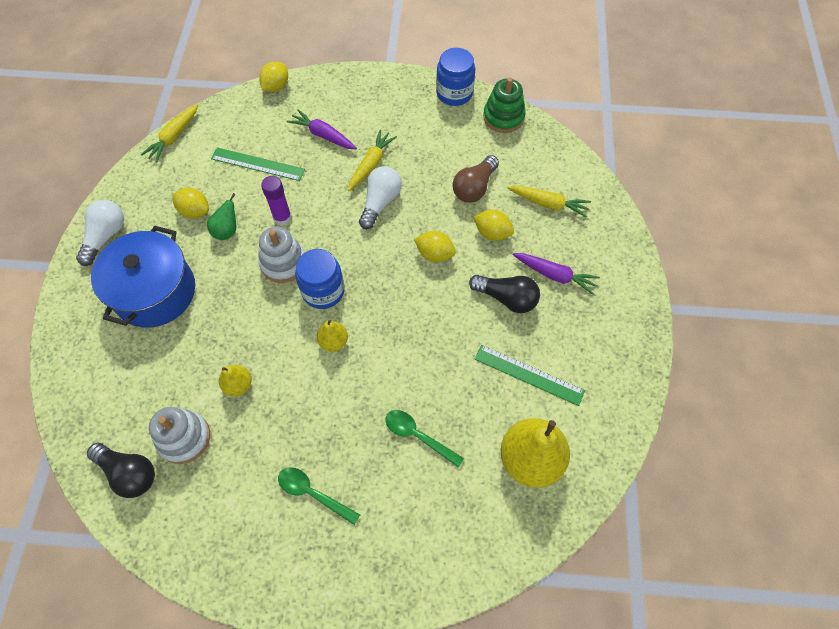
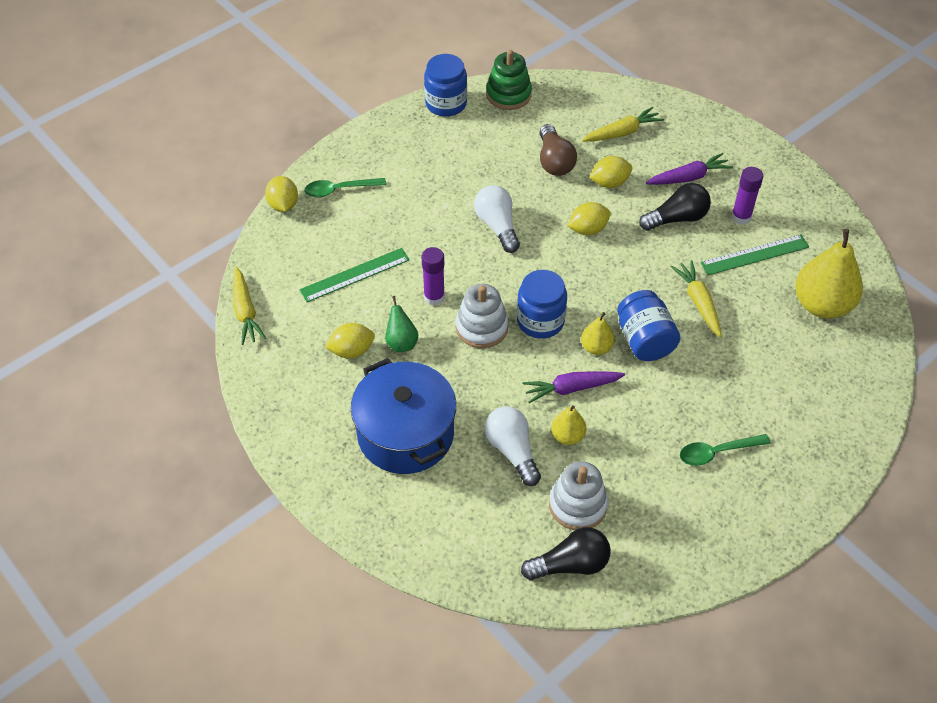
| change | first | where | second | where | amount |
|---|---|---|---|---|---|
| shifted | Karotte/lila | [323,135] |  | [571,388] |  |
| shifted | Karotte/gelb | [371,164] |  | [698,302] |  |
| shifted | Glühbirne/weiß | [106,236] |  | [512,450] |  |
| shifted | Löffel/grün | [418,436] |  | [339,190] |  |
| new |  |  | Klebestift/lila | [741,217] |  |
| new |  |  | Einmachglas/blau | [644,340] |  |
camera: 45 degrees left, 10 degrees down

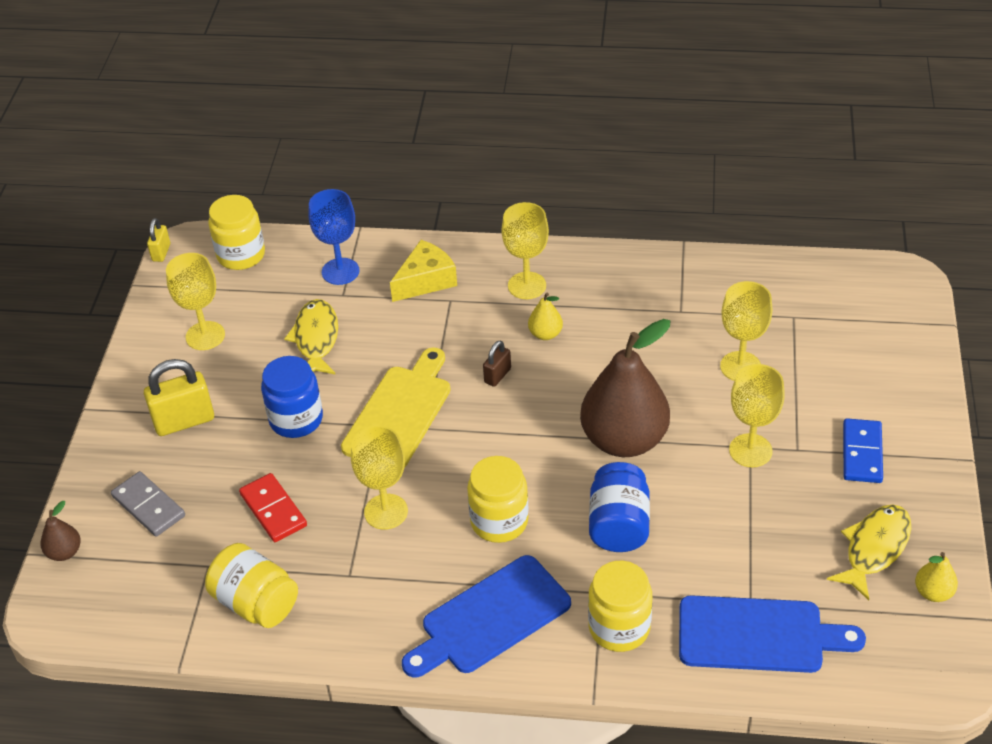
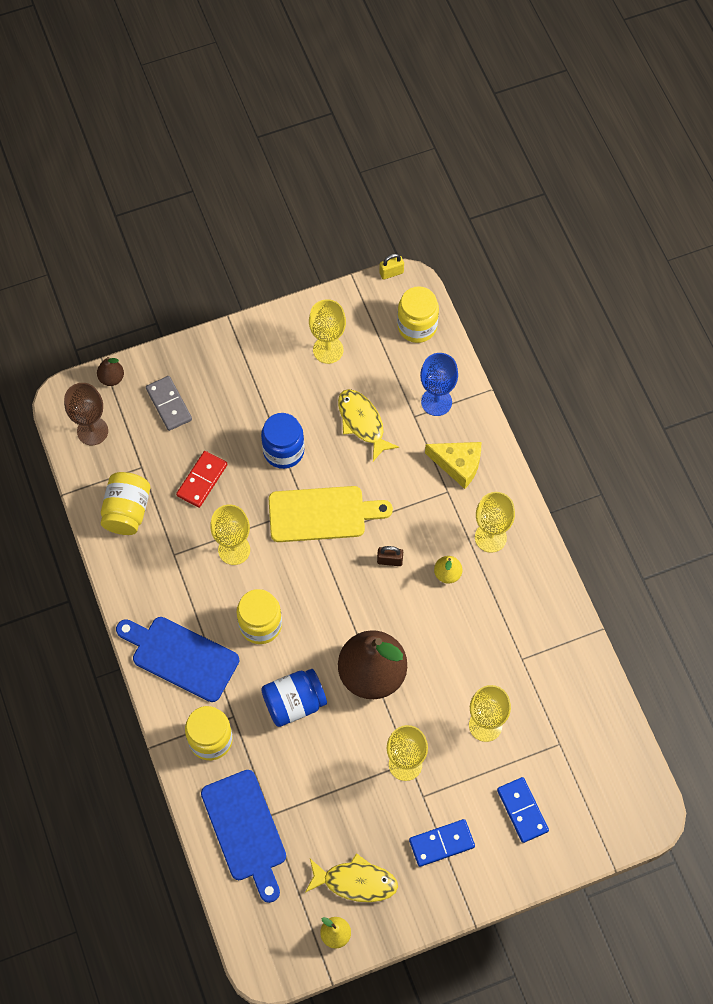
| change | first | where | second | where | amount |
|---|---|---|---|---|---|
| rotated | Fisch/gelb | [316,339] |  | [362,422] | 90 degrees counterclockwise |
| gone | Vorhängeschloss/gelb | [184,421] |  |  |  |
| rotated | Dominostein/grau | [149,506] |  | [169,404] | 45 degrees counterclockwise |
| new |  |  | Kelch/braun | [92,431] |  |
| new |  |  | Dominostein/blau | [522,810] |  |
camera: 60 degrees right, 20 degrees up

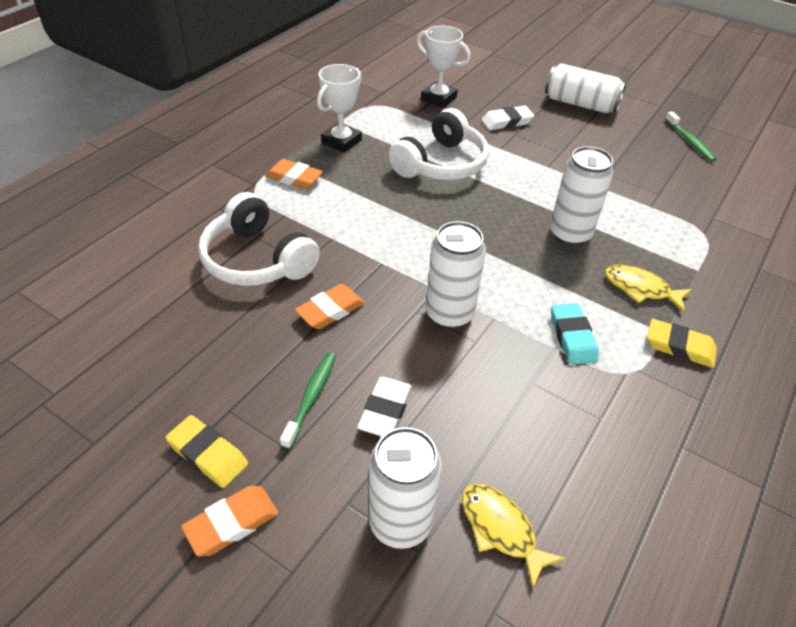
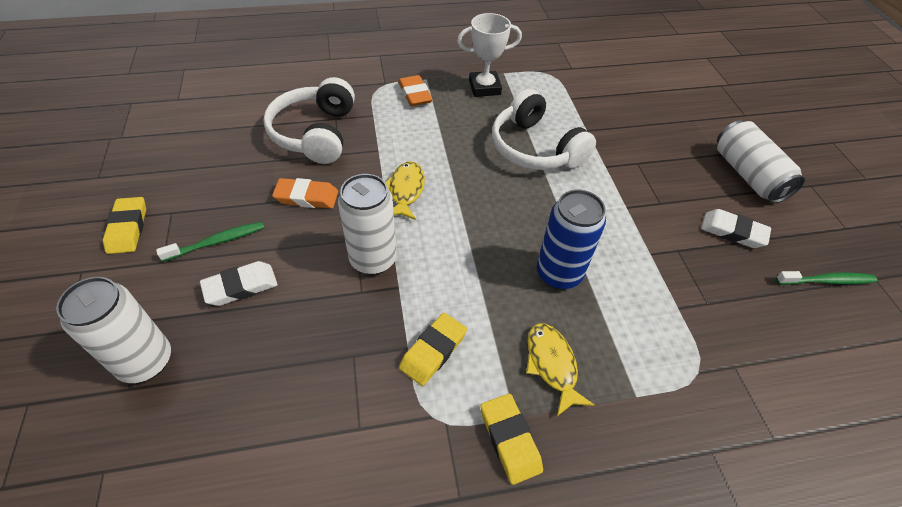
| change | first | where | second | where | amount |
|---|---|---|---|---|---|
| gone | Pokal/weiß | [438,98] |  |  |  |
| shifted | Radiergummi/weiß | [507,122] |  | [733,232] |  |
| rotated | Kopfhörer/weiß | [441,164] |  | [535,148] | 60 degrees clockwise |
| rotated | Zahnbürste/grün | [689,141] |  | [826,281] | 120 degrees counterclockwise |
| repainted | Dose/weiß | [569,234] | Dose/blau | [558,274] |  |
| repainted | Radiergummi/türkis | [572,337] | Radiergummi/gelb | [433,351] |  |
| shifted | Fisch/gelb | [501,529] |  | [405,190] |  |
| gone | Radiergummi/orange | [232,523] |  |  |  |
camera: 45 degrees right, 5 degrees up

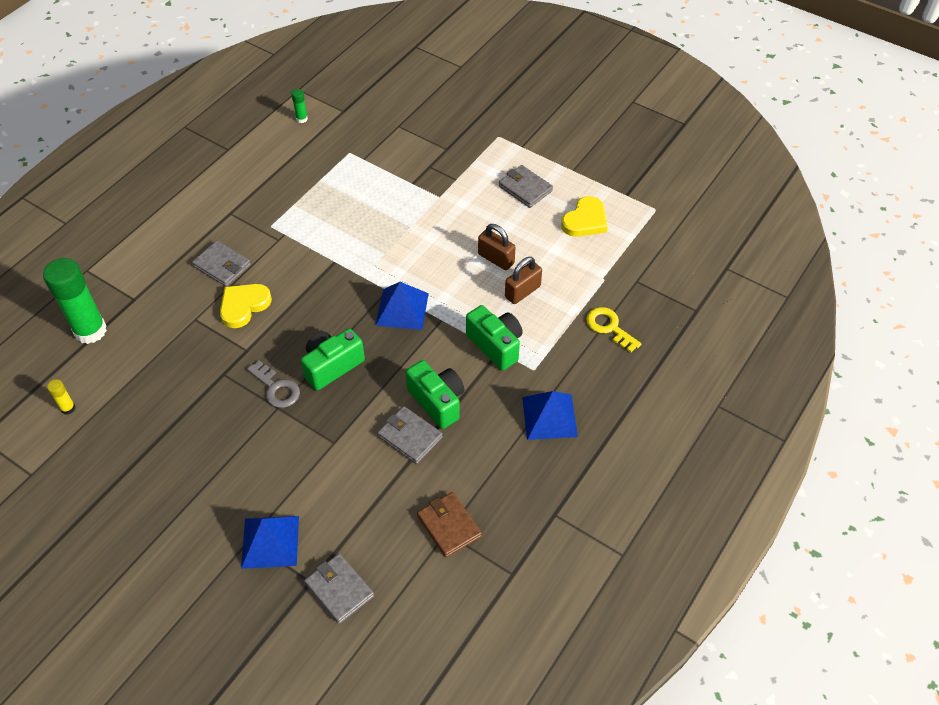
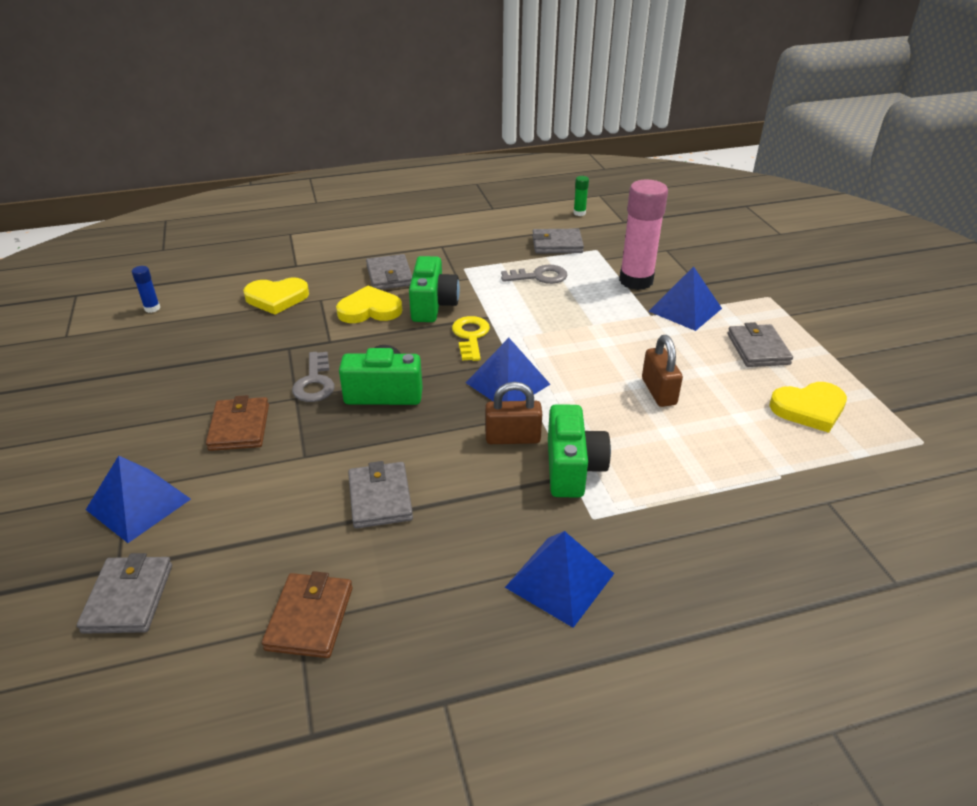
| change | first | where | second | where | amount |
|---|---|---|---|---|---|
| shifted | Vorhängeschloss/braun | [522,292] |  | [512,438] |  |
| gone | Klebestift/grün | [90,331] |  |  |  |
| shifted | Schlüssel/gelb | [609,327] |  | [470,336] |  |
| shifted | Kamera/grün | [437,401] |  | [433,305] |  |
| repainted | Klebestift/gelb | [68,408] | Klebestift/blau | [152,308] |  |
| new |  |  | Klebestift/rosa | [636,281] |  |
| new |  |  | Geldbörse/grau | [557,244] |  |
| new |  |  | Schlüssel/grau | [539,276] |  |
| new |  |  | Pyramide/blau | [685,309] |  |
| new |  |  | Herz/gelb | [277,298] |  |
| new |  |  | Geldbörse/braun | [239,427] |  |
camera: 40 degrees right, 15 degrees down

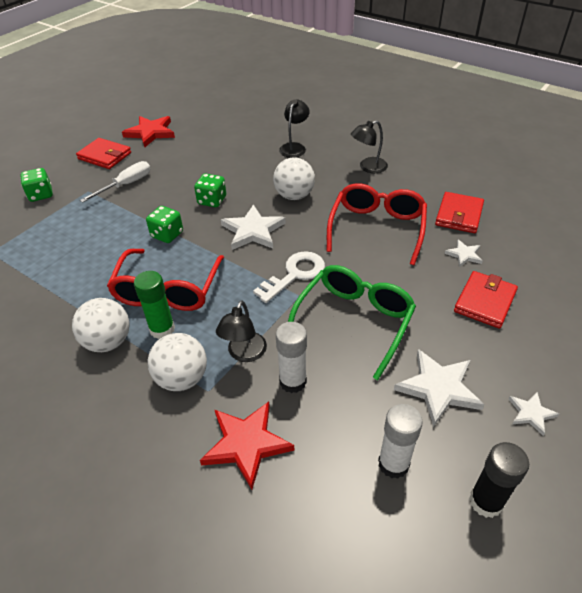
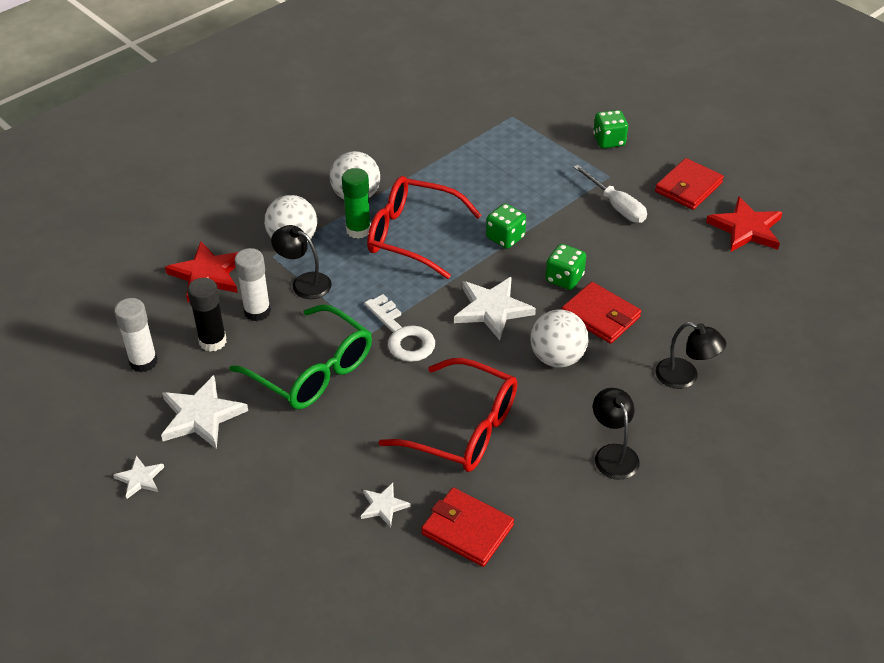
| change | first | where | second | where | amount |
|---|---|---|---|---|---|
| shifted | Geldbörse/rot | [485,302] |  | [600,316] |  |
| shifted | Klebestift/schwarz | [485,501] |  | [212,341] |  |
camera: 100 degrees right, 0 degrees up

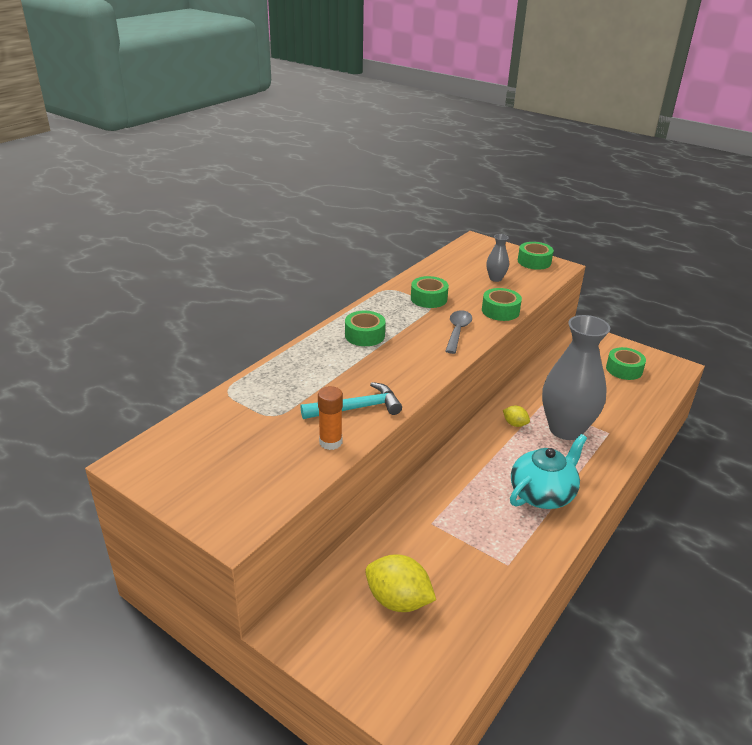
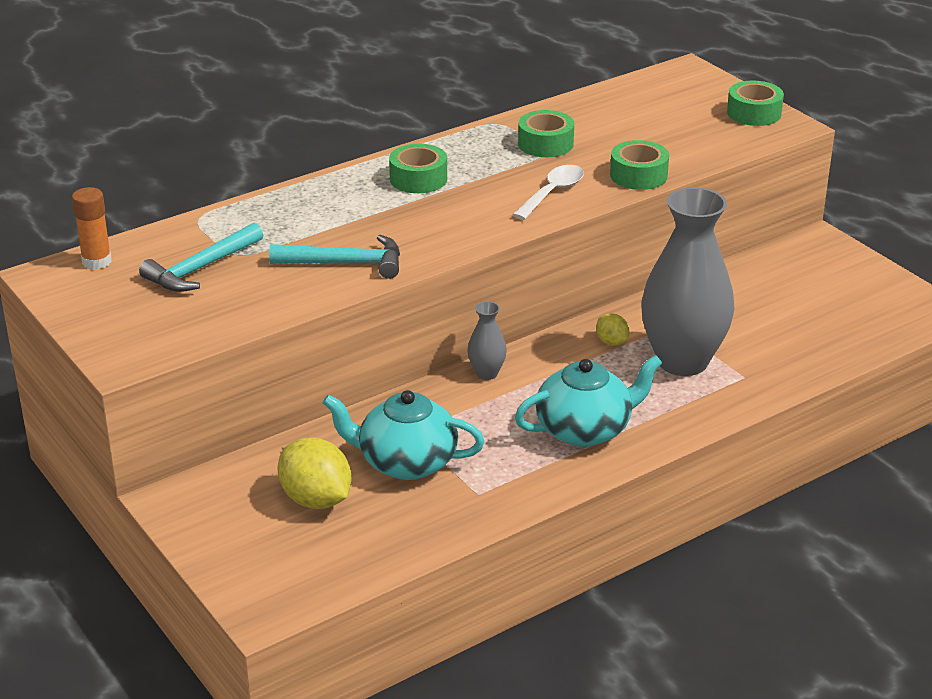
| change | first | where | second | where | amount |
|---|---|---|---|---|---|
| shifted | Vase/grau | [495,278] |  | [486,373] |  |
| repainted | Löffel/grau | [457,331] | Löffel/weiß | [552,193] |  |
| gone | Klebeband/grün | [624,369] |  |  |  |
| shifted | Klebestift/orange | [330,442] |  | [96,261] |  |
| new |  |  | Hammer/türkis | [200,269] |  |
| new |  |  | Teekanne/türkis | [406,462] |  |
camera: 20 degrees right, 0 degrees up

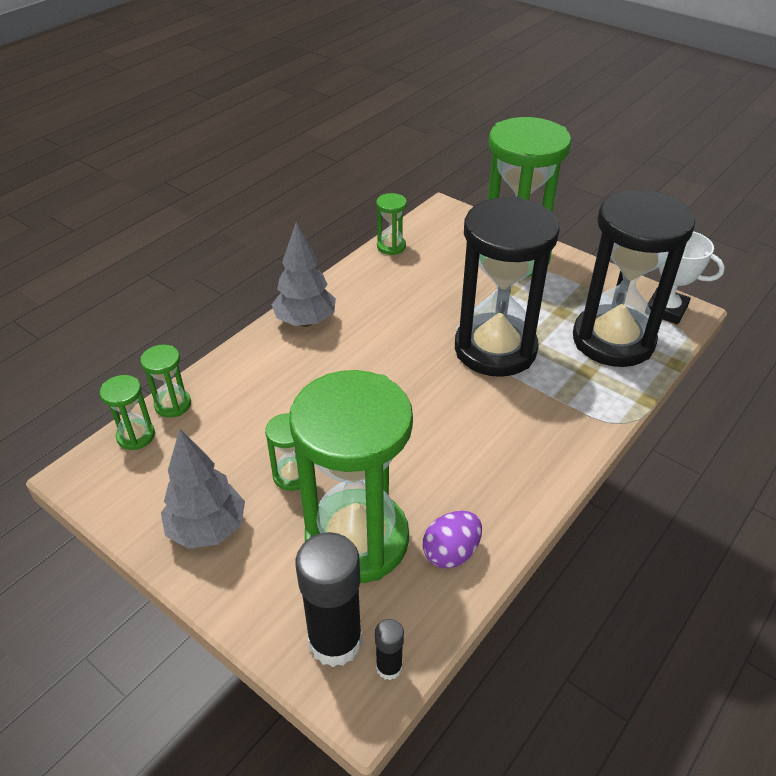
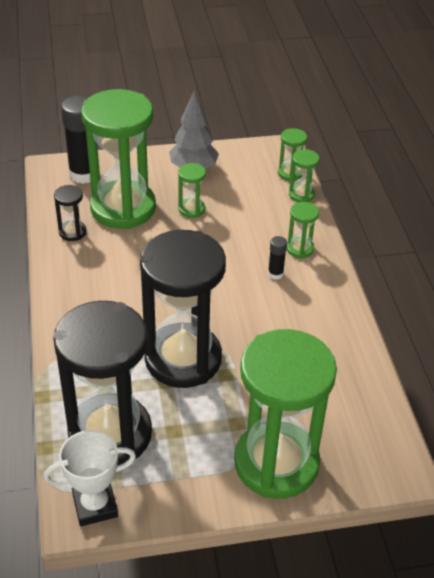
| change | first | where | second | where | amount |
|---|---|---|---|---|---|
| shifted | Sanduhr/grün | [391,246] |  | [300,249] |  |
| gone | Baum/grau | [305,321] |  |  |  |
| swapped | Ei/lila | [451,552] | Sanduhr/schwarz | [72,232] |  |
| shifted | Klebestift/schwarz | [389,667] |  | [275,274] |  |
camera: 130 degrees right, 0 degrees up

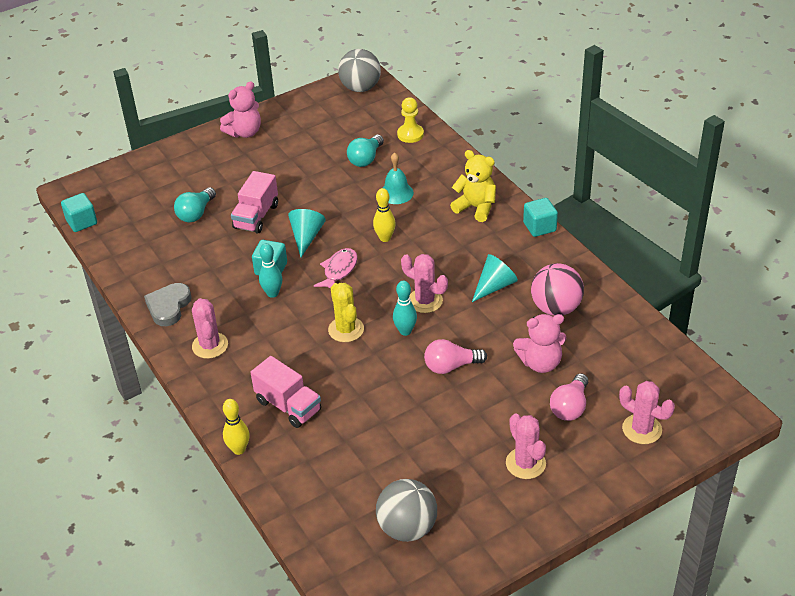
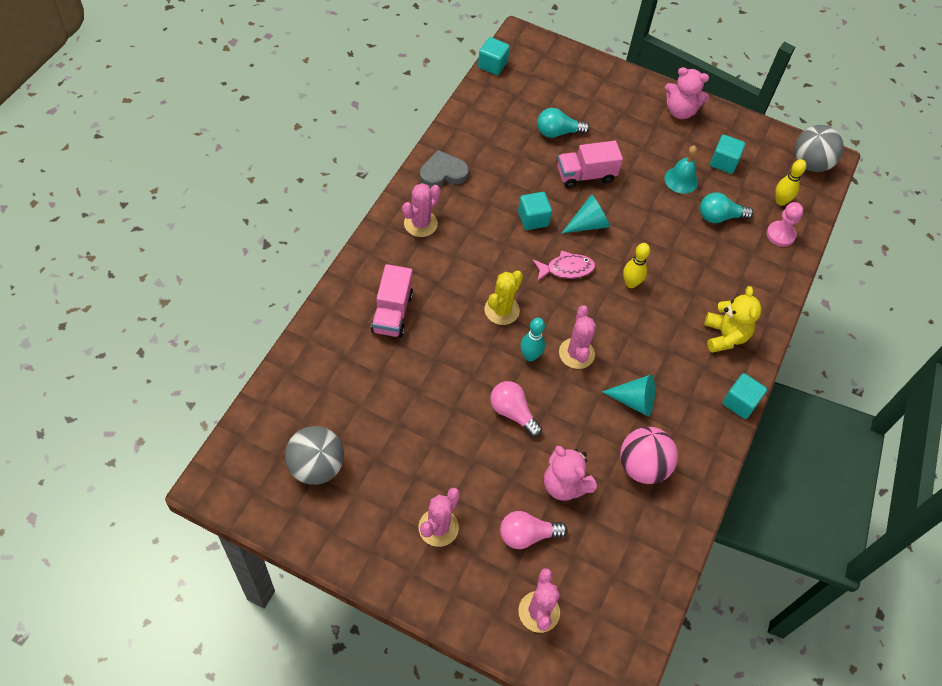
| change | first | where | second | where | amount |
|---|---|---|---|---|---|
| repainted | Bauer/gelb | [410,134] | Bauer/rosa | [780,234] |  |
| shifted | Glocke/türkis | [396,193] |  | [681,180] |  |
| gone | Bowlingkegel/türkis | [272,293] |  |  |  |
| shifted | Bowlingkegel/gelb | [239,449] |  | [780,201] |  |
| new |  |  | Kubus/türkis | [723,162] |  |
camera: 50 degrees right, 15 degrees up

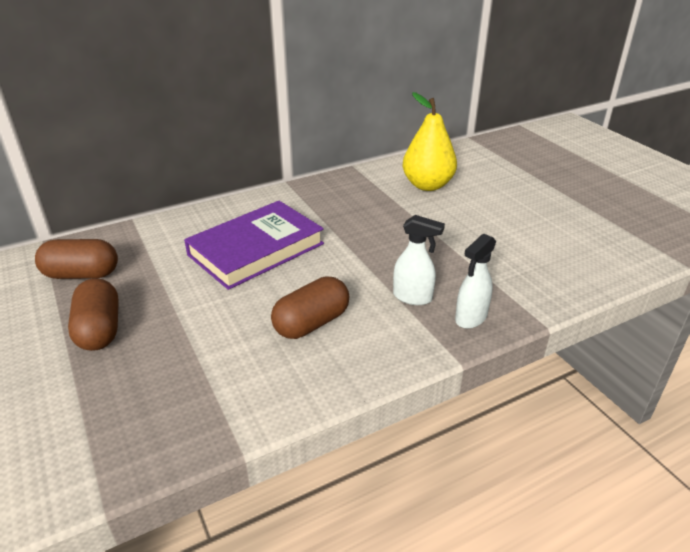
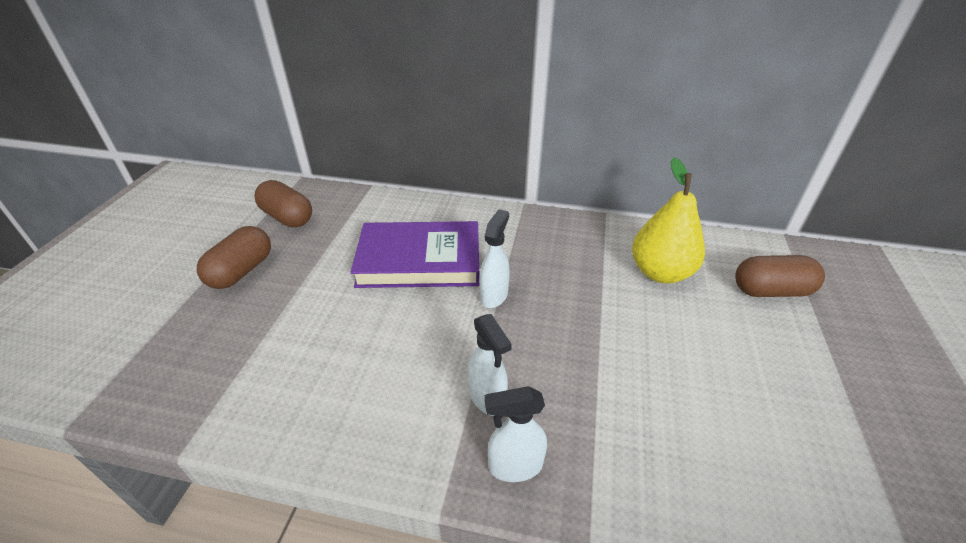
| change | first | where | second | where | amount |
|---|---|---|---|---|---|
| shifted | Kapsel/braun | [311,323] |  | [771,291] |  |
| new |  |  | Sprühflasche/weiß | [494,295] |  |
camera: 40 degrees right, 5 degrees up

